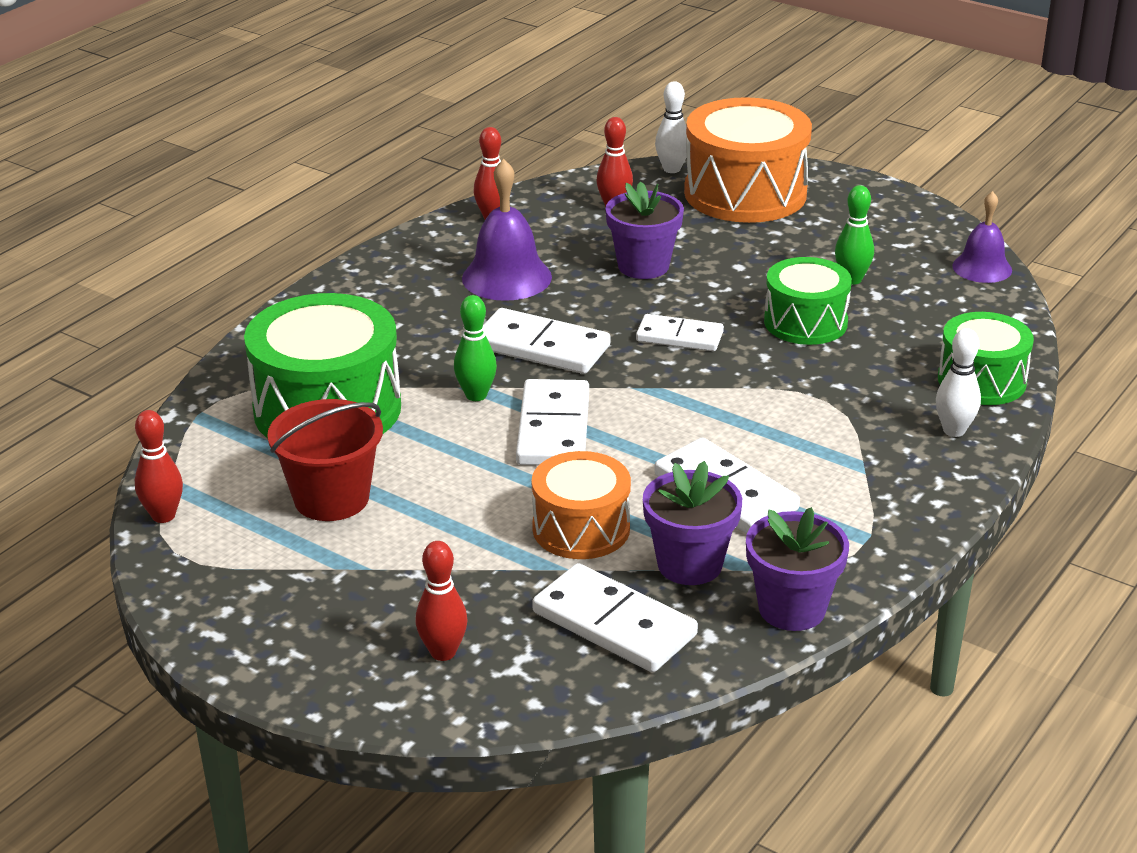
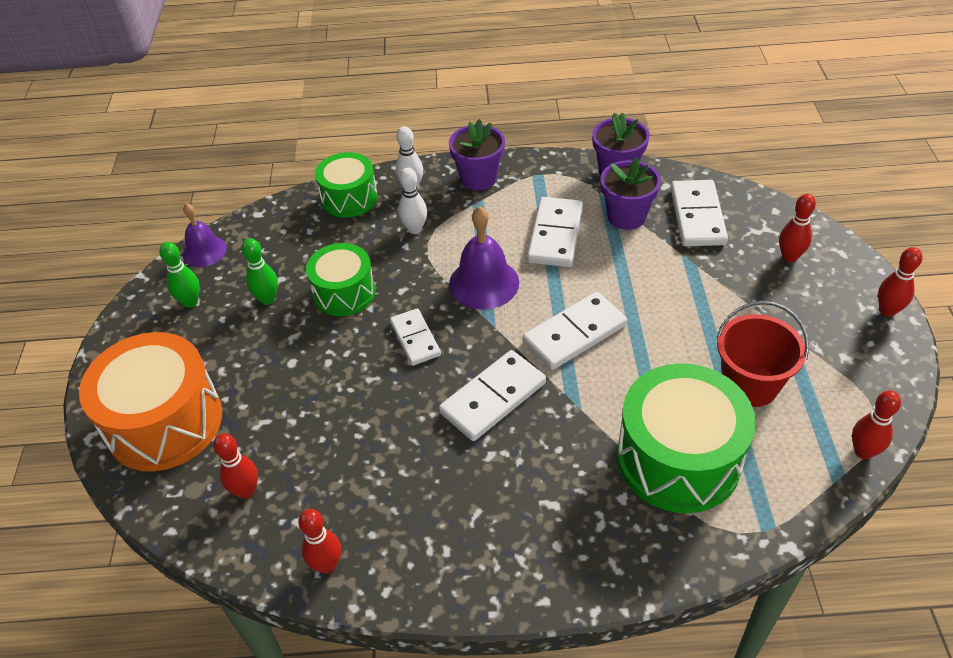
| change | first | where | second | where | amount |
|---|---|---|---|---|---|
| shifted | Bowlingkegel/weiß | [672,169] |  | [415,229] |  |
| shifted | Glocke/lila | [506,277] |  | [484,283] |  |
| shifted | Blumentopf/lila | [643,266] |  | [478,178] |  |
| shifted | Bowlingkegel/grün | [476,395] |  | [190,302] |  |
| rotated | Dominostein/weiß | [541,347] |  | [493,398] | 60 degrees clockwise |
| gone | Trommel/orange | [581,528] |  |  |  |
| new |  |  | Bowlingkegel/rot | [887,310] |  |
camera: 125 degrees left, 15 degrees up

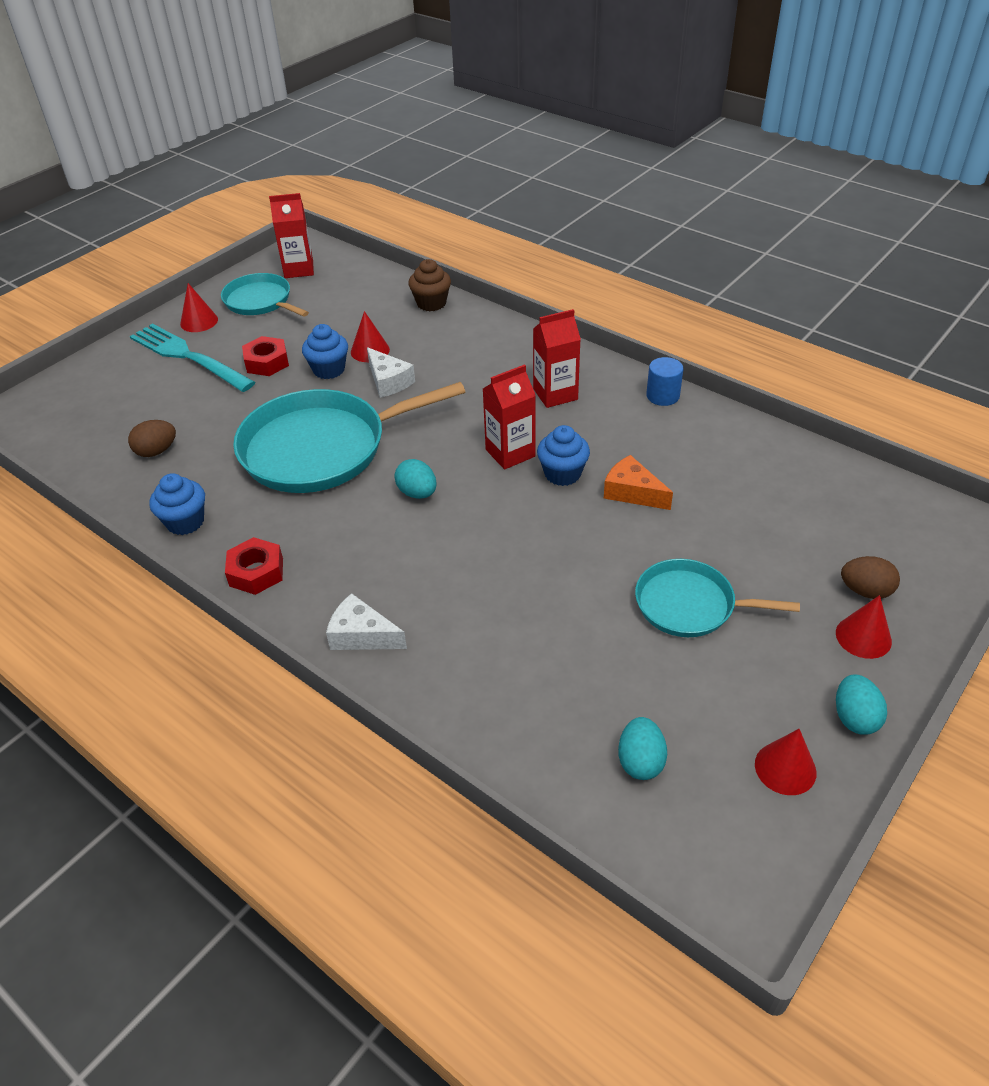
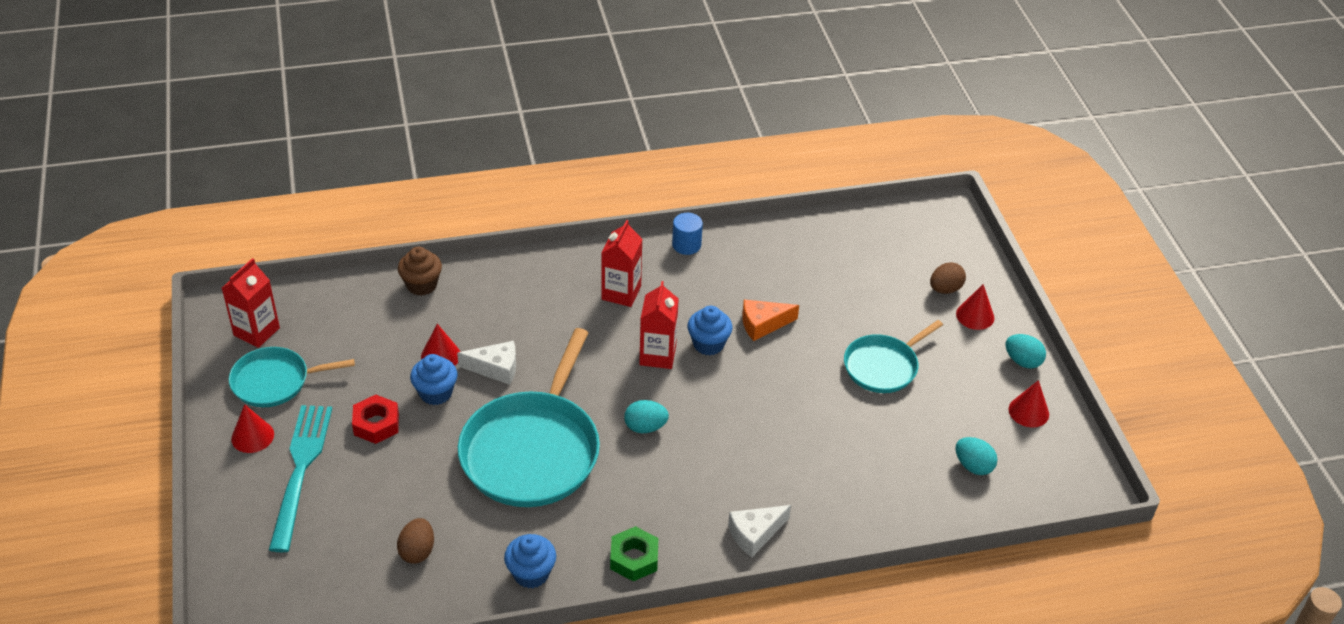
| change | first | where | second | where | amount |
|---|---|---|---|---|---|
| rotated | Gabel/türkis | [187,356] |  | [300,469] | 105 degrees clockwise |
| repainted | Sechskantmutter/rot | [256,572] | Sechskantmutter/grün | [634,558] |  |
camera: 55 degrees left, 0 degrees up

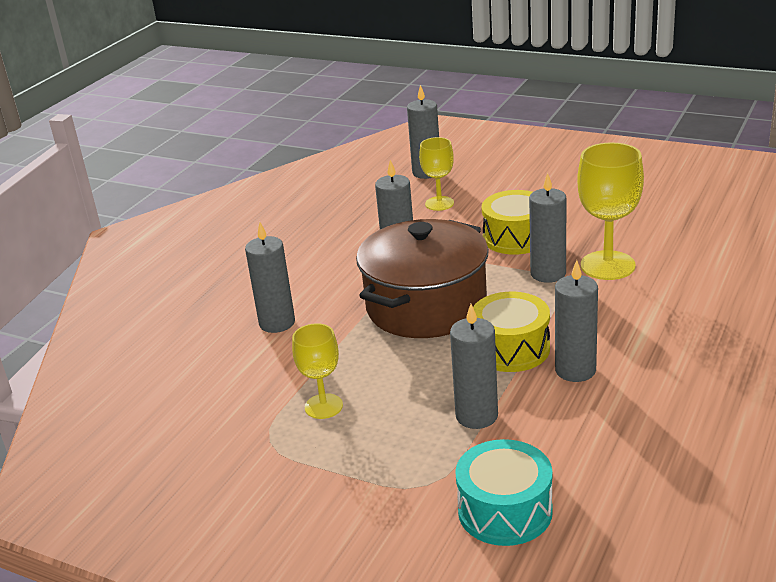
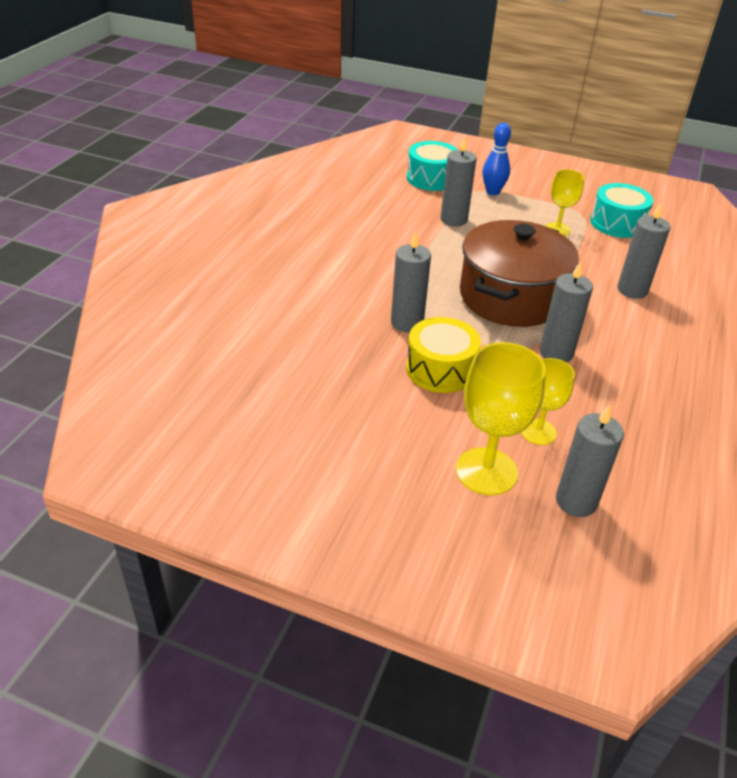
| change | first | where | second | where | amount |
|---|---|---|---|---|---|
| shifted | Kelch/gelb | [607,265] |  | [486,471] |  |
| gone | Kerze/grau | [575,370] |  |  |  |
| gone | Trommel/gelb | [511,349] |  |  |  |
| new |  |  | Bowlingkegel/blau | [492,192] |  |
| new |  |  | Trommel/türkis | [617,223] |  |
camera: 170 degrees right, 10 degrees up

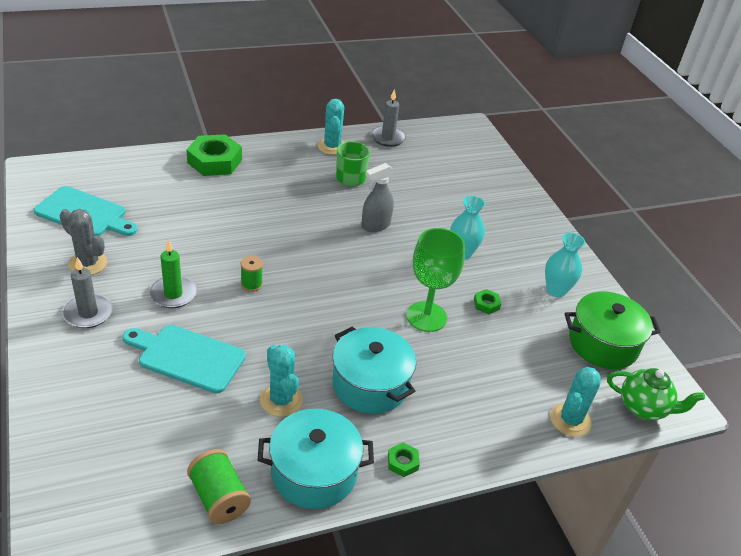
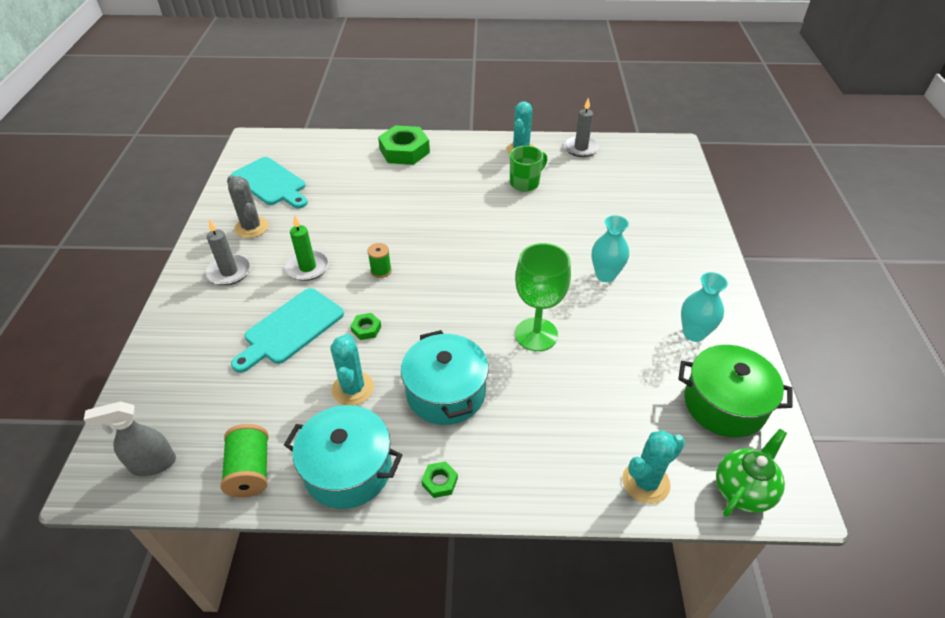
| change | first | where | second | where | amount |
|---|---|---|---|---|---|
| shifted | Sprühflasche/grau | [375,225] |  | [153,464] |  |
| shifted | Sechskantmutter/grün | [486,304] |  | [366,329] |  |
| rotated | Schneidebrett/türkis | [187,357] |  | [290,328] | 90 degrees counterclockwise |
| rotated | Teekanne/grün | [643,408] |  | [743,490] | 90 degrees counterclockwise |
camera: 25 degrees right, 5 degrees up

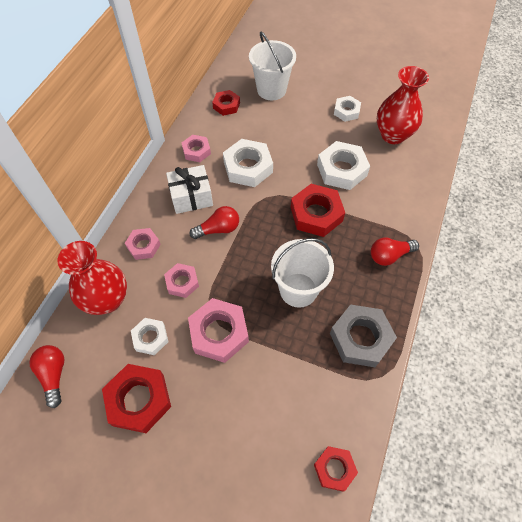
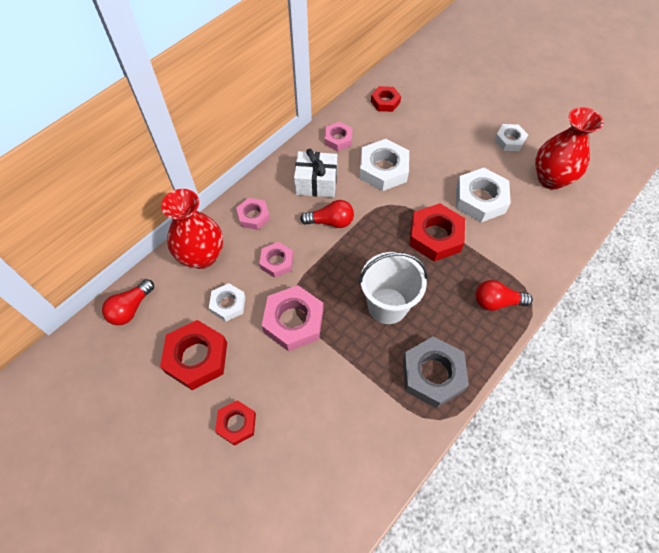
| change | first | where | second | where | amount |
|---|---|---|---|---|---|
| gone | Eimer/weiß | [271,90] |  |  |  |
| rotated | Glühbirne/rot | [54,375] |  | [131,308] | 150 degrees counterclockwise |
| shifted | Sechskantmutter/rot | [334,469] |  | [236,424] |  |
camera: 20 degrees right, 0 degrees up

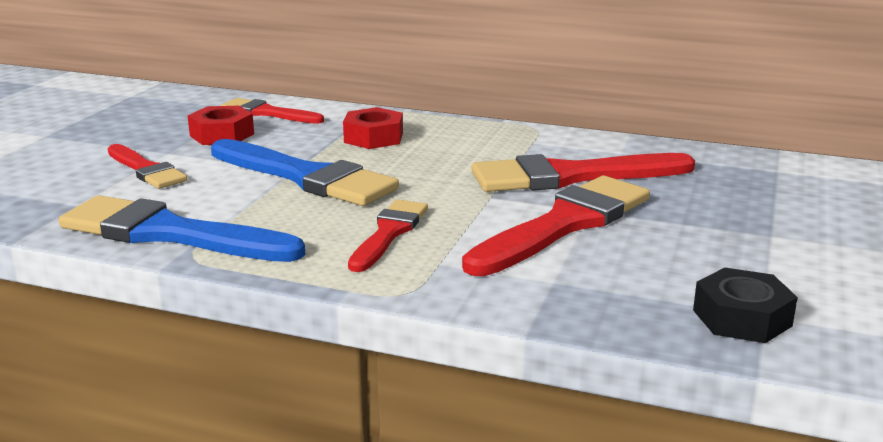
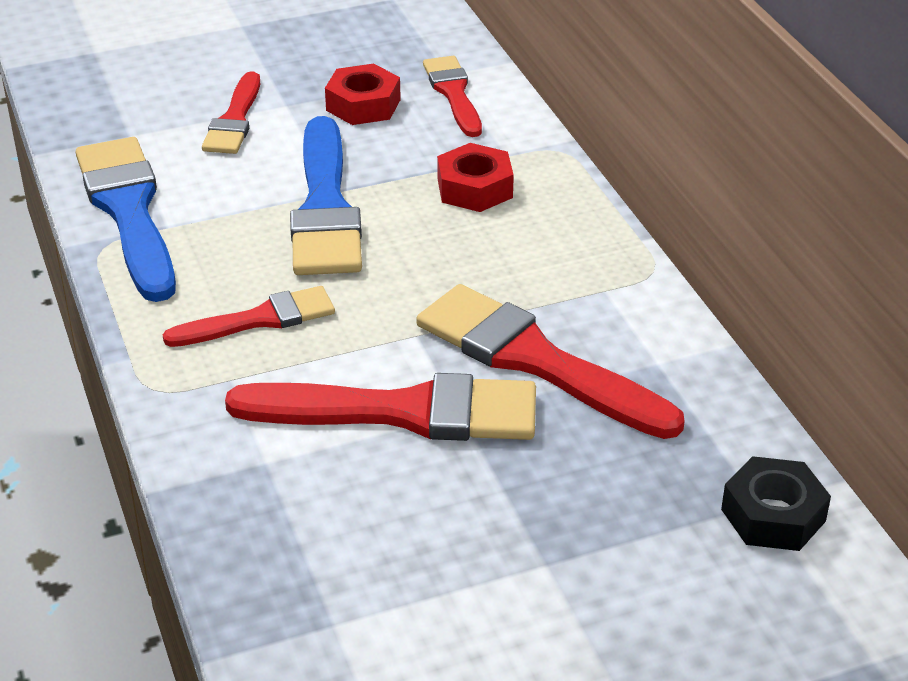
| change | first | where | second | where | amount |
|---|---|---|---|---|---|
| shifted | Sechskantmutter/schwarz | [742,318] |  | [773,515] |  |
camera: 50 degrees right, 15 degrees up

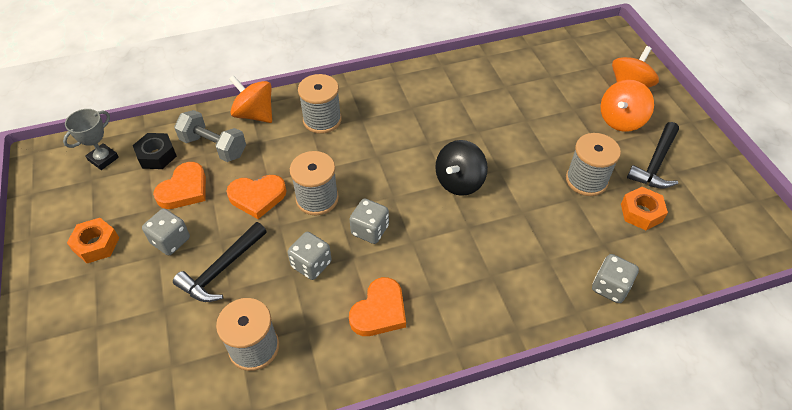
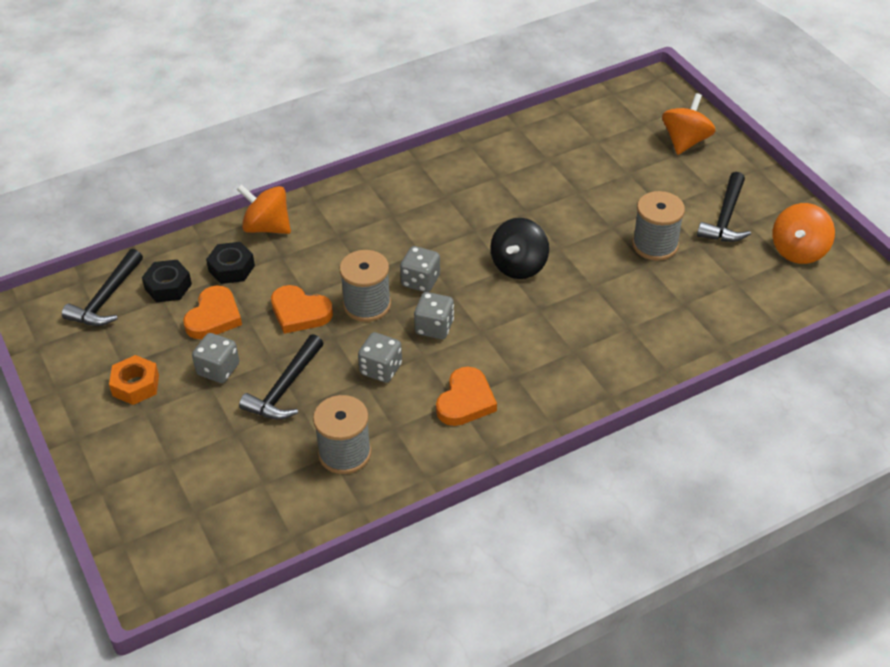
| change | first | where | second | where | amount |
|---|---|---|---|---|---|
| gone | Garnrolle/grau | [322,120] |  |  |  |
| shifted | Kreisel/orange | [621,120] |  | [798,251] |  |
| swapped | Pokal/grau | [103,159] | Hammer/schwarz | [106,299] |  |
| swapped | Hantel/grau | [214,147] | Sechskantmutter/schwarz | [231,268] |  |
| rotated | Herz/orange | [257,197] |  | [300,312] | 45 degrees clockwise |
| gone | Sechskantmutter/orange | [641,212] |  |  |  |
| shifted | Spielwürfel/grau | [610,287] |  | [420,281] |  |
camera: 10 degrees left, 5 degrees down

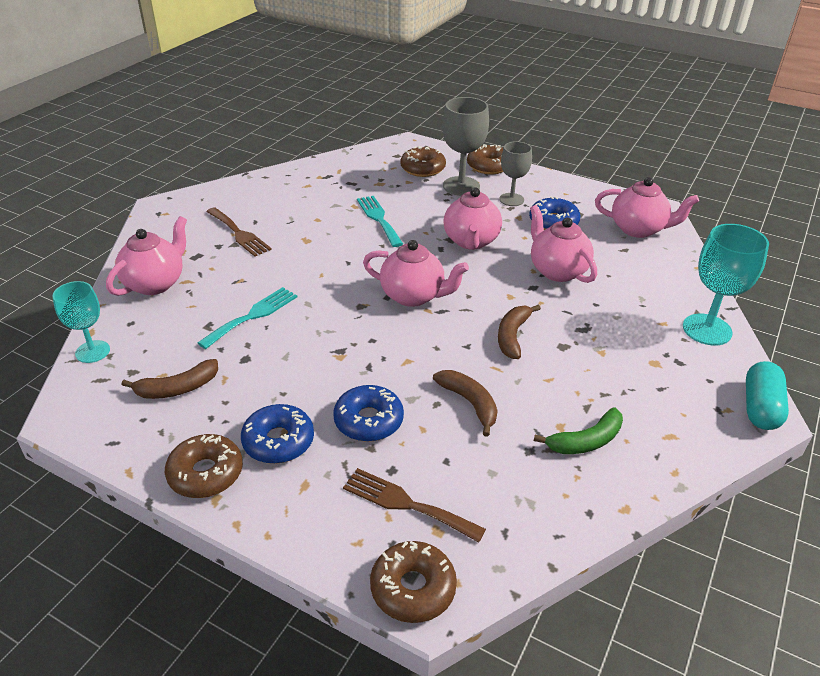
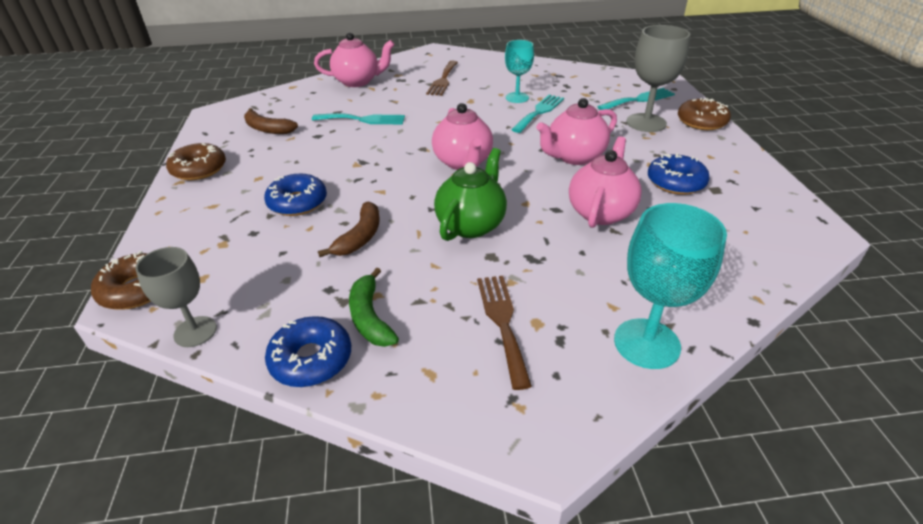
| change | first | where | second | where | amount |
|---|---|---|---|---|---|
| shifted | Kelch/grau | [511,199] |  | [195,331] |  |
| swapped | Donut/braun | [422,168] | Gabel/türkis | [639,100] |  |
| gone | Teekanne/rosa | [638,229] |  |  |  |
| shifted | Kelch/türkis | [92,351] |  | [517,97] |  |
| swapped | Banane/braun | [512,336] | Teekanne/grün | [471,225] |  |
| gone | Kapsel/türkis | [760,407] |  |  |  |
| shifted | Donut/blau | [278,441] |  | [311,359] |  |
| rotated | Banane/grün | [586,441] |  | [370,317] | 45 degrees clockwise |
| shifted | Gabel/braun | [406,504] |  | [502,322] |  |
camera: 55 degrees right, 0 degrees up

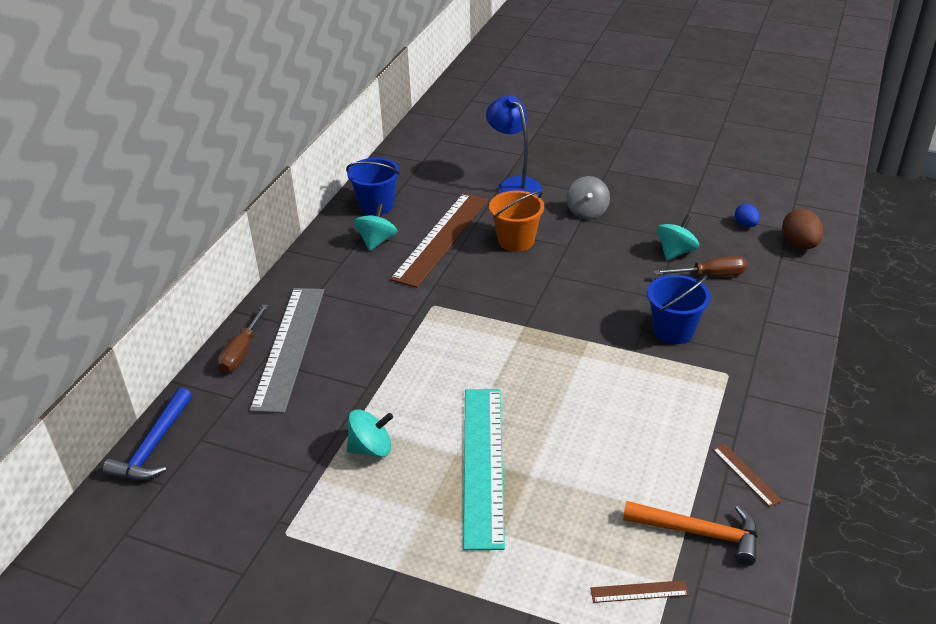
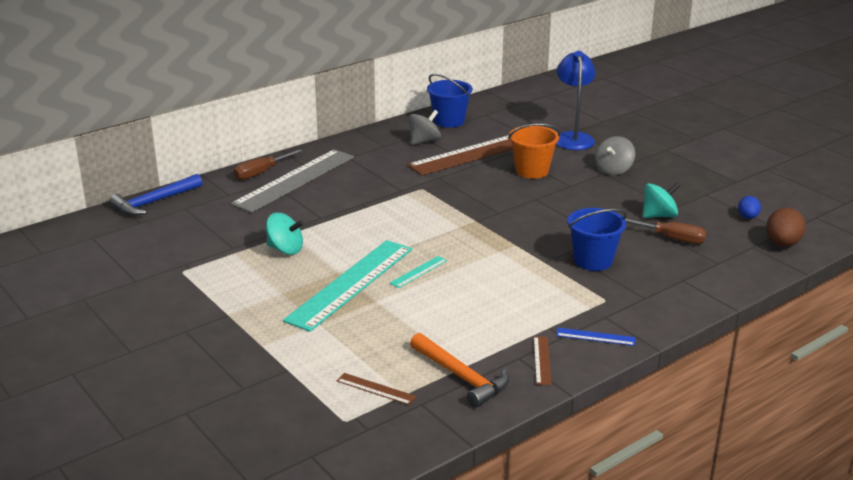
| change | first | where | second | where | amount |
|---|---|---|---|---|---|
| repainted | Kreisel/türkis | [376,241] | Kreisel/grau | [424,141] |  |
| new |  |  | Lineal/türkis | [418,272] |  |
| new |  |  | Lineal/blau | [595,337] |  |
camera: 30 degrees right, 10 degrees down

